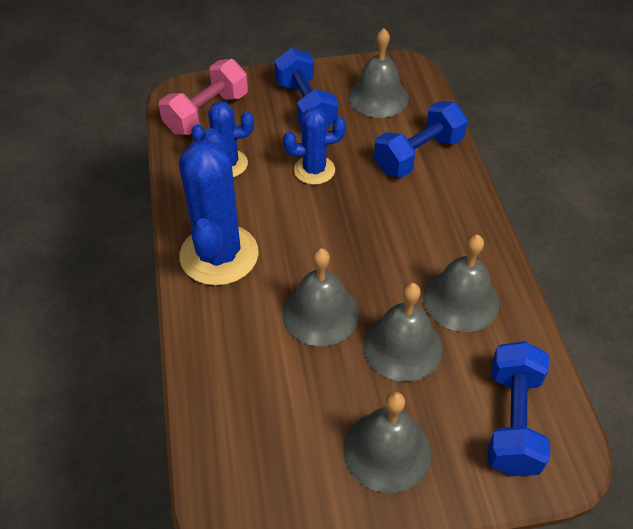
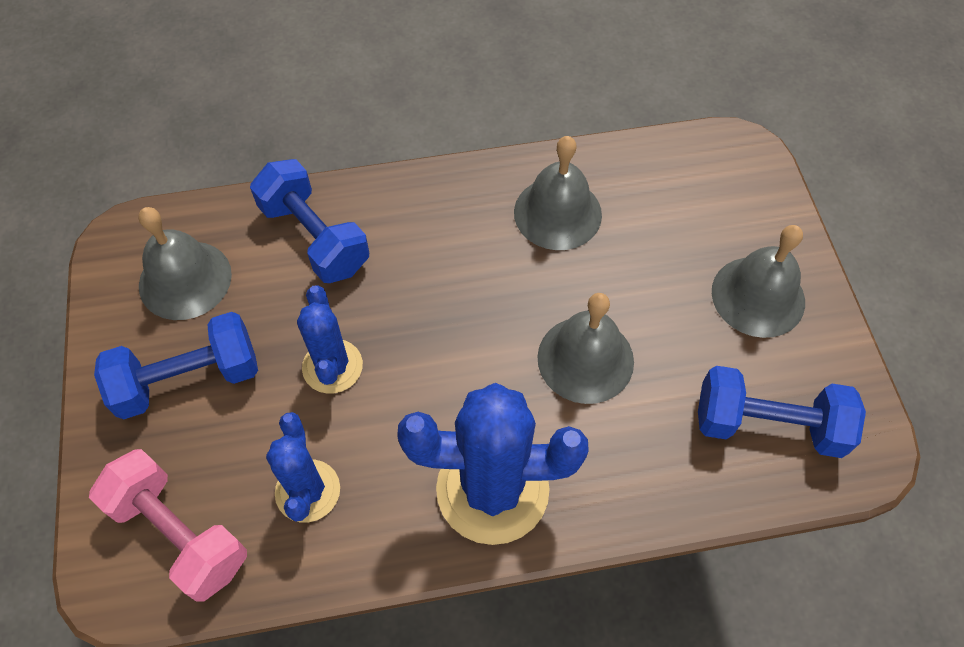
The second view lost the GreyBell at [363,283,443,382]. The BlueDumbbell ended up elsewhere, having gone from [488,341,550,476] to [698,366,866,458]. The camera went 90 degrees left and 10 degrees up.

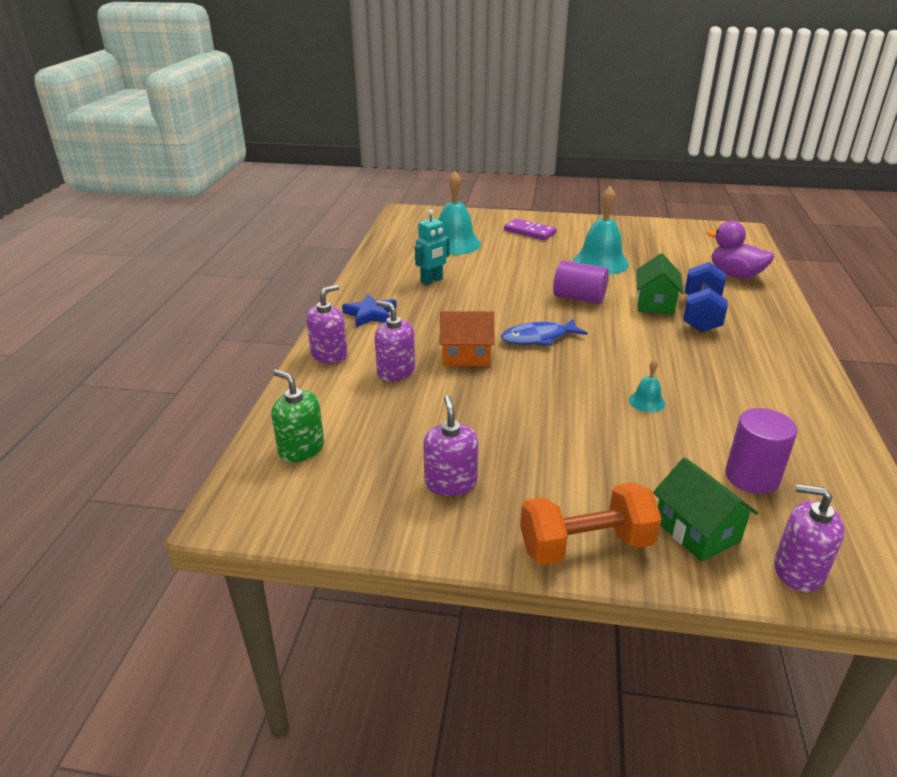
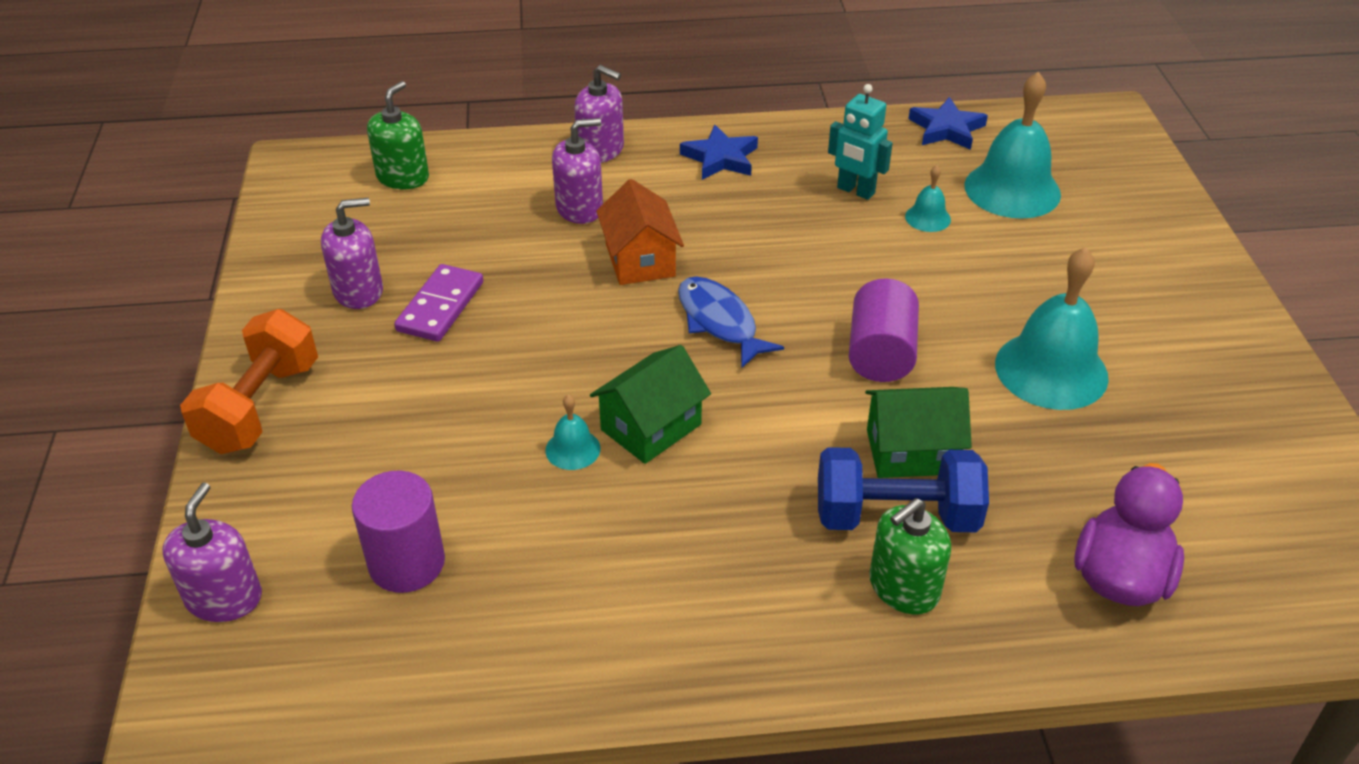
The second view gained the GreenSoapDispenser at [869,498,951,614]. The second view gained the TurquoiseBell at [905,165,951,232]. The second view gained the BlueStar at [908,97,988,150]. The PurpleDomino ended up elsewhere, having gone from [504,218,557,240] to [394,264,483,342]. The GreenHouse ended up elsewhere, having gone from [653,457,758,562] to [590,345,711,464]. The PurpleSoapDispenser at [375,300,415,381] ended up facing another way, 45 degrees clockwise from before. The OrangeDumbbell at [520,482,662,565] ended up facing another way, 45 degrees clockwise from before. The camera went 75 degrees right and 10 degrees up.

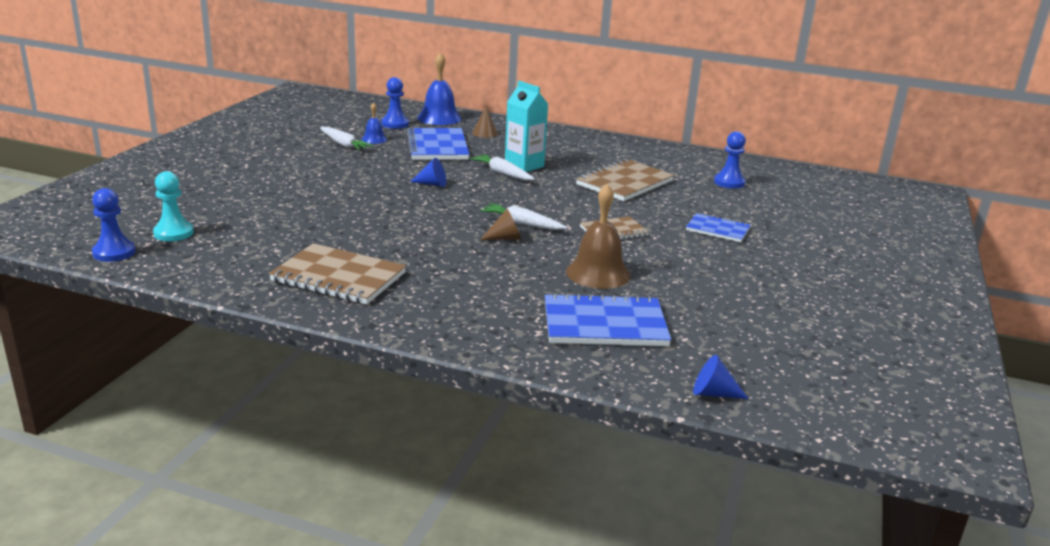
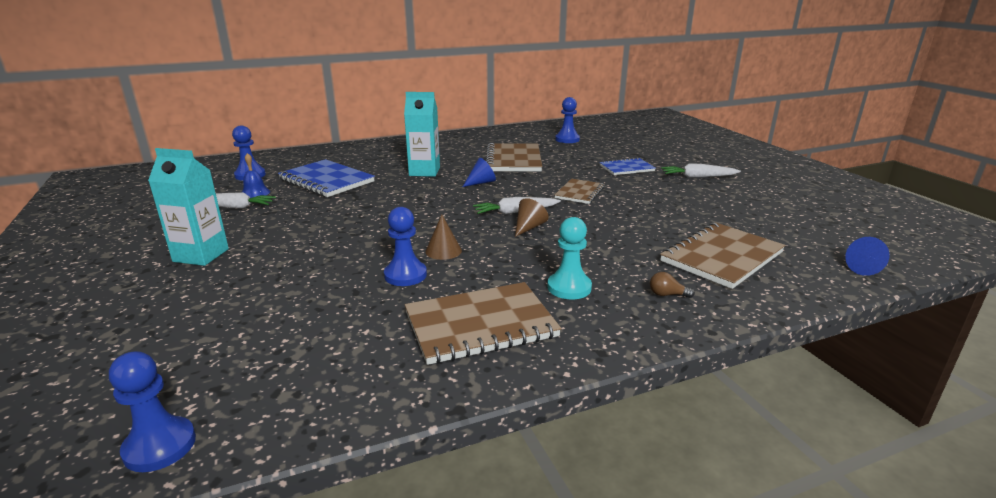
The second view lost the BlueBell at [417,52,462,125]. The second view lost the BrownBell at [566,184,631,289]. The second view gained the TurquoiseCarton at [148,148,229,266]. The second view gained the BluePawn at [384,207,427,286]. The second view gained the BrownLightBulb at [650,272,695,298]. The TurquoisePawn ended up elsewhere, having gone from [153,171,194,241] to [547,217,592,299]. The BlueCone ended up elsewhere, having gone from [410,158,446,187] to [463,158,496,187]. The WhiteCarrot ended up elsewhere, having gone from [470,154,535,180] to [661,163,741,178]. The BrownCone ended up elsewhere, having gone from [472,106,498,138] to [425,215,462,260]. What was the BlueNotebook at [545,293,671,346] turned into the BrownNotebook at [660,222,785,289]. The camera went 40 degrees left and 0 degrees up.

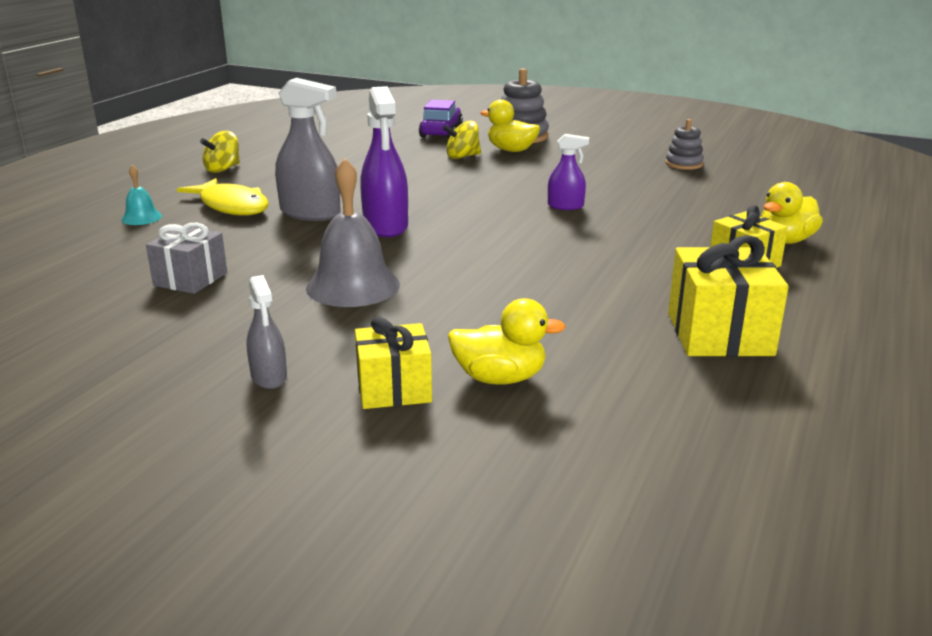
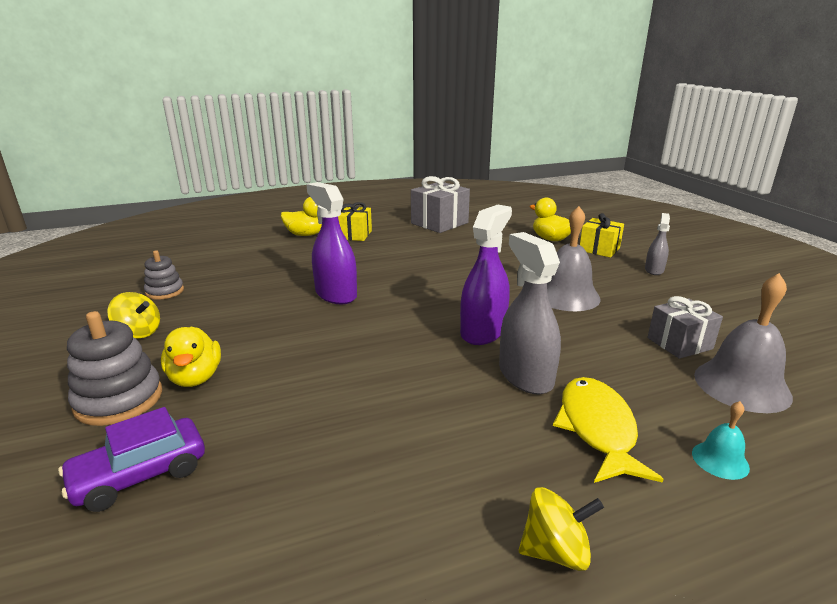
The second view gained the GreyBell at [694,273,793,413]. The YellowSpinningTop ended up elsewhere, having gone from [442,121,481,159] to [107,292,160,338]. What was the YellowGift at [668,235,789,357] turned into the GreyGift at [411,176,470,233]. The size of the PurpleSprayBottle at [548,134,589,210] changed by a factor of 1.78. The camera went 135 degrees left and 0 degrees up.

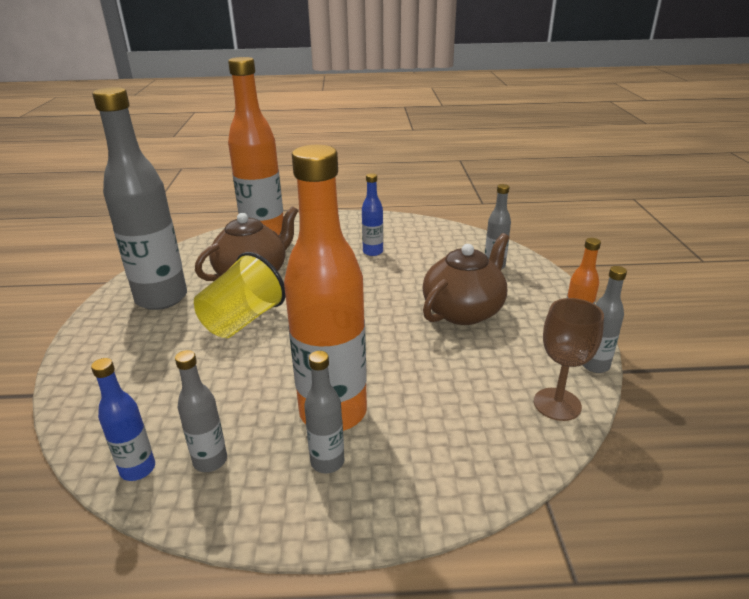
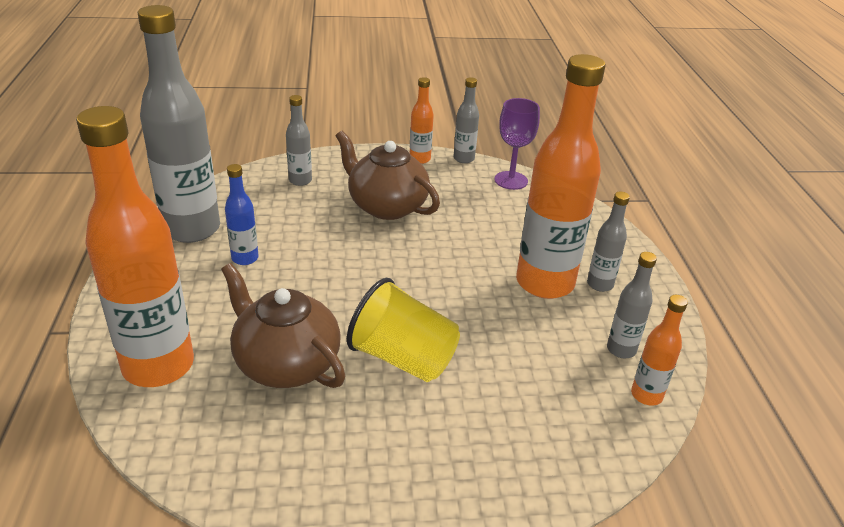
The GreyBottle ended up elsewhere, having gone from [92,87,187,310] to [138,5,220,243]. What was the BlueBottle at [91,358,155,481] turned into the OrangeBottle at [631,295,688,406]. What was the BrownGoblet at [534,298,604,421] turned into the PurpleGoblet at [494,98,540,190]. The camera went 95 degrees left and 5 degrees up.

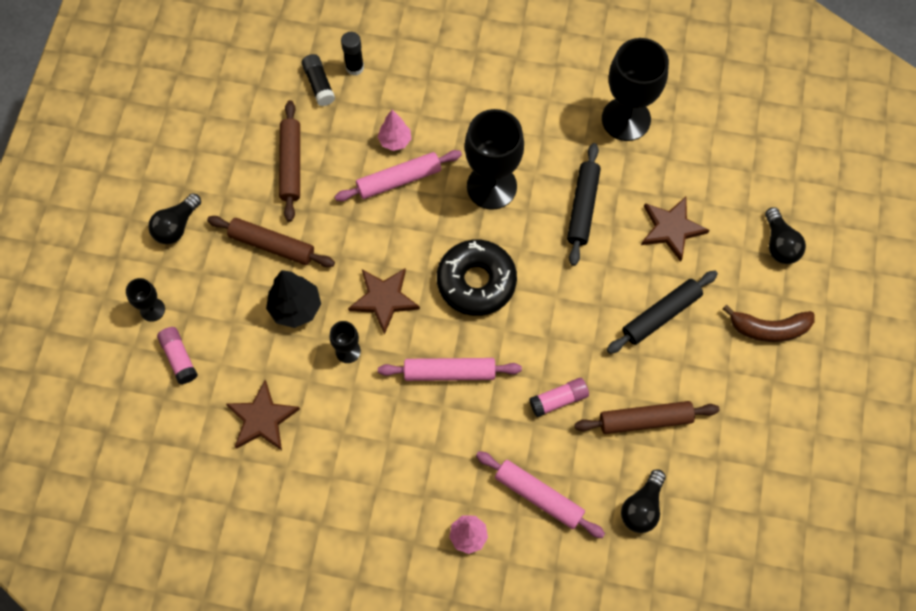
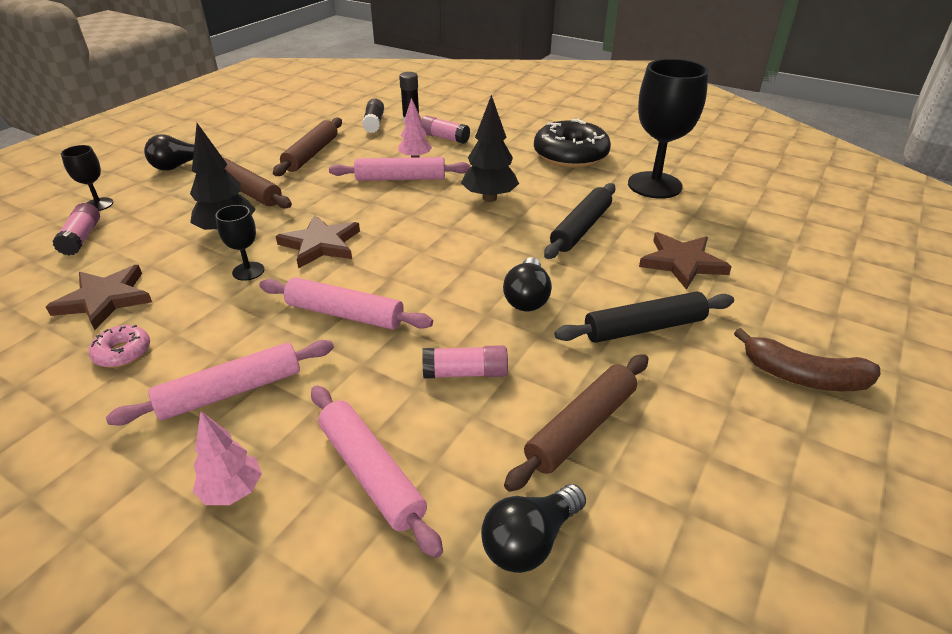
The second view gained the PinkDonut at [89,325,150,367]. The second view gained the PinkRollingPin at [106,340,334,425]. The second view gained the PinkGlueStick at [421,116,470,144]. The BlackDonut ended up elsewhere, having gone from [437,240,517,316] to [534,118,611,168]. The BlackLightBulb ended up elsewhere, having gone from [765,207,806,264] to [503,257,552,311]. Where the BlackGoblet stood at [465,109,524,210], the BlackTree came to stand at [461,95,519,202]. The BrownRollingPin at [575,401,720,434] ended up facing another way, 60 degrees counterclockwise from before. The camera went 20 degrees right and 30 degrees down.

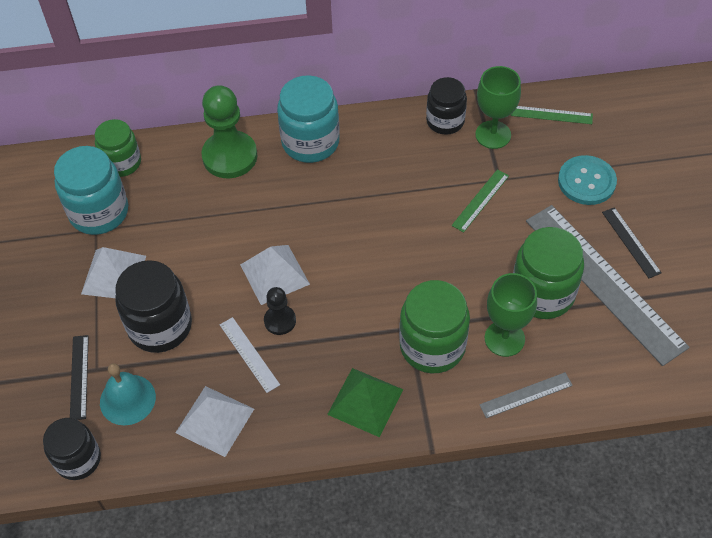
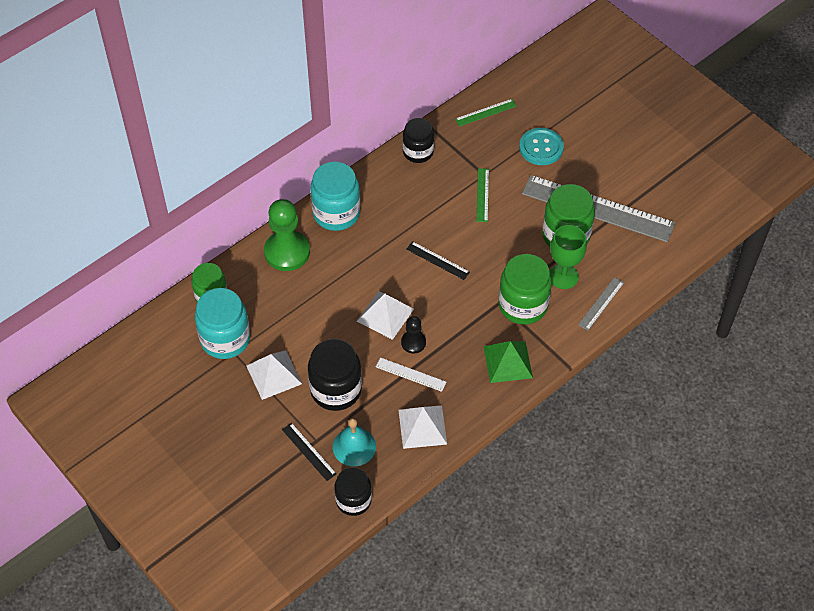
The second view lost the GreenGoblet at [475,66,521,149]. The BlackRuler ended up elsewhere, having gone from [602,207,661,278] to [406,241,470,280]. The camera went 35 degrees left and 0 degrees up.

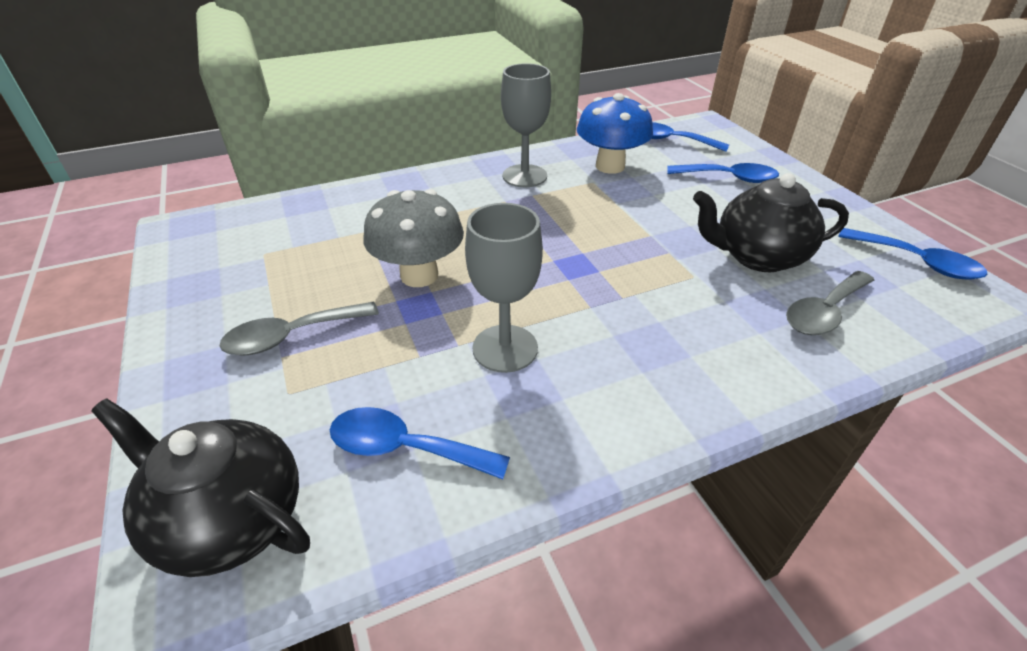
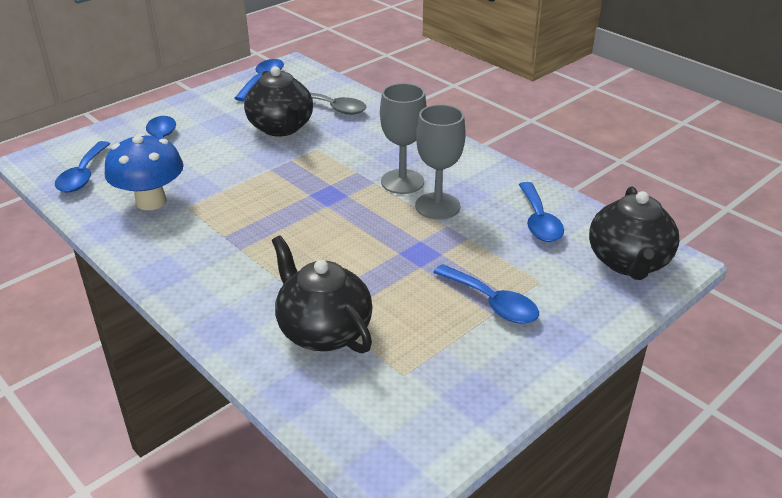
The second view lost the GreyMushroom at [363,189,464,287]. The second view gained the BlackTeapot at [272,235,373,353]. The GreyGoblet ended up elsewhere, having gone from [501,63,551,187] to [380,83,427,194]. What was the GreySpoon at [220,302,379,356] turned into the BlueSpoon at [433,264,539,324]. The camera went 110 degrees left and 5 degrees down.

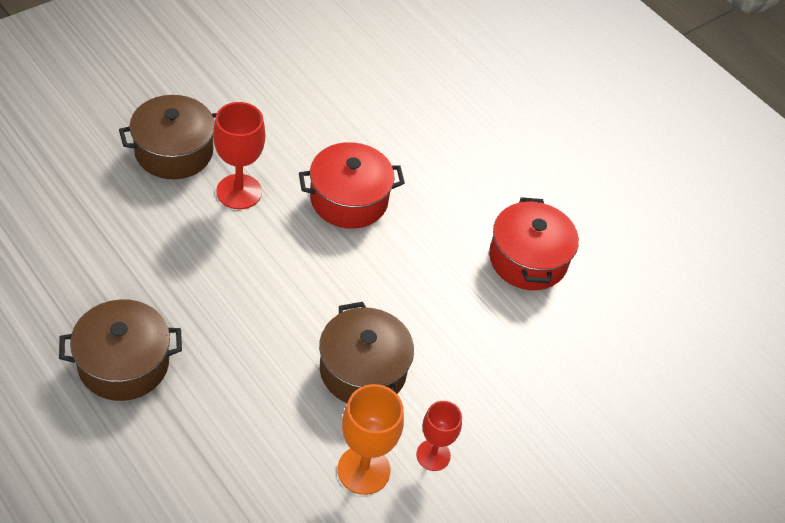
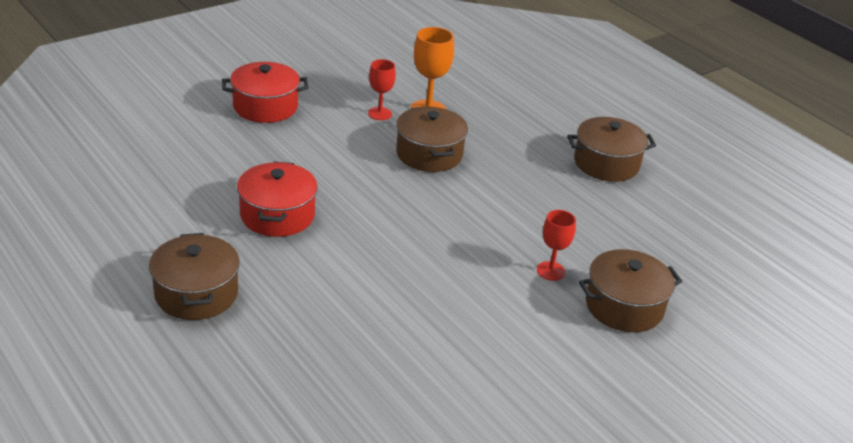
The second view gained the BrownPot at [149,233,240,320]. The RedPot ended up elsewhere, having gone from [299,142,405,229] to [222,62,309,123]. The size of the RedGoblet at [213,102,265,209] changed by a factor of 0.66. The camera went 175 degrees left and 15 degrees down.

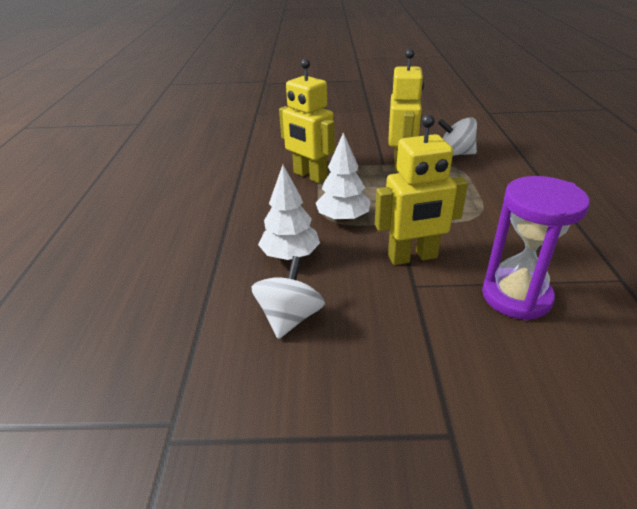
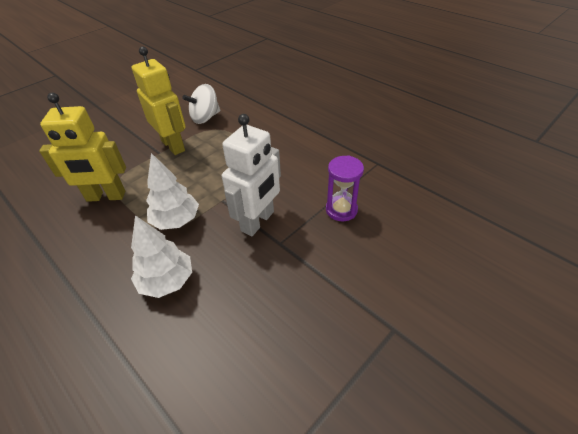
The second view lost the WhiteSpinningTop at [252,256,325,339]. What was the YellowRobot at [375,114,468,265] turned into the WhiteRobot at [222,114,281,236]. The size of the PurpleHourglass at [482,176,590,320] changed by a factor of 0.65. The camera went 45 degrees left and 10 degrees up.

